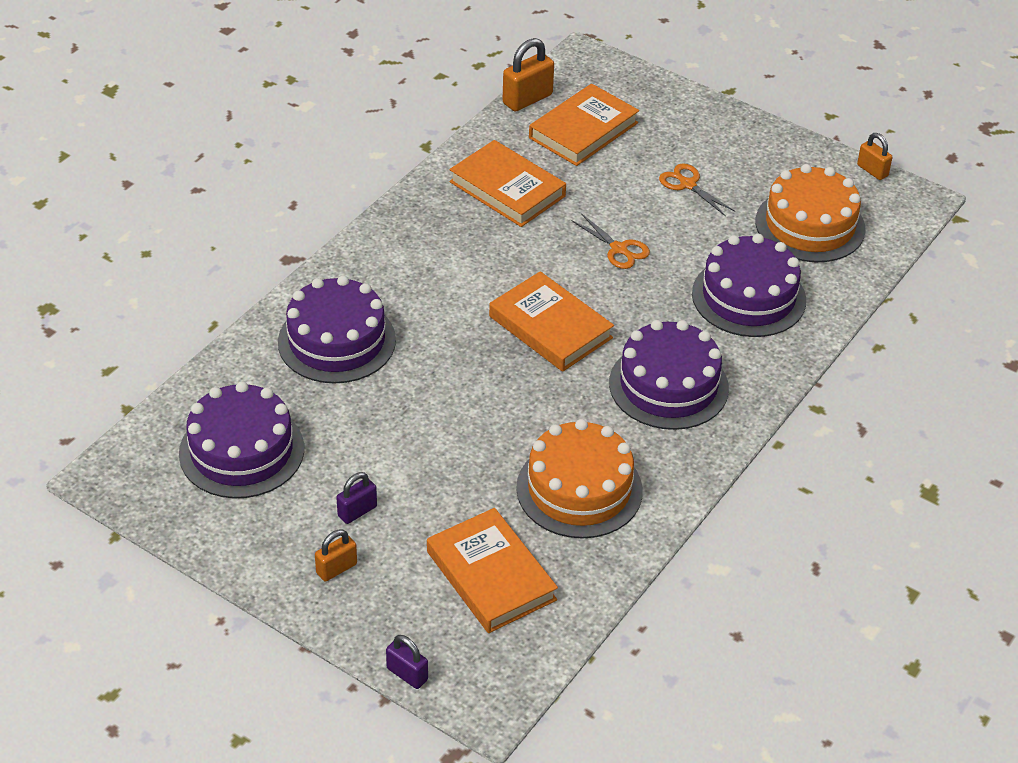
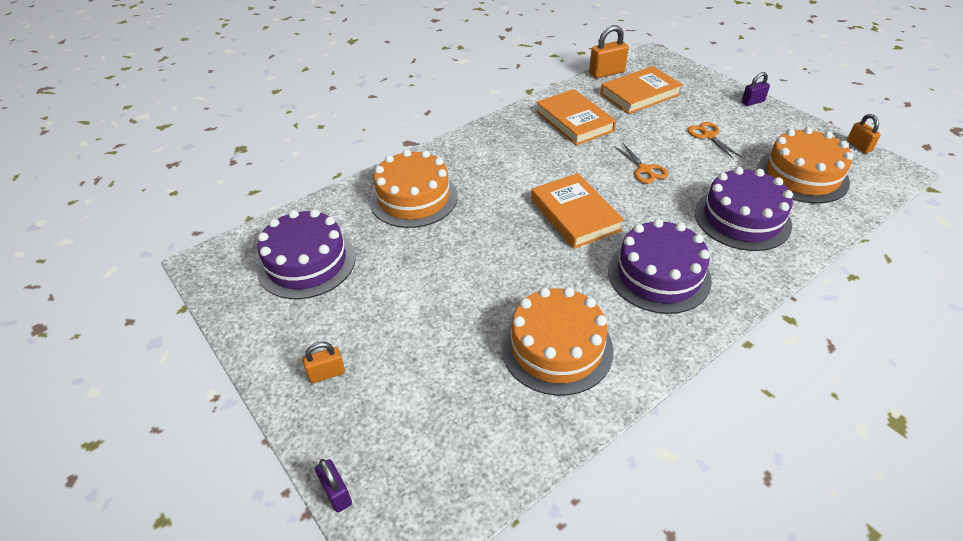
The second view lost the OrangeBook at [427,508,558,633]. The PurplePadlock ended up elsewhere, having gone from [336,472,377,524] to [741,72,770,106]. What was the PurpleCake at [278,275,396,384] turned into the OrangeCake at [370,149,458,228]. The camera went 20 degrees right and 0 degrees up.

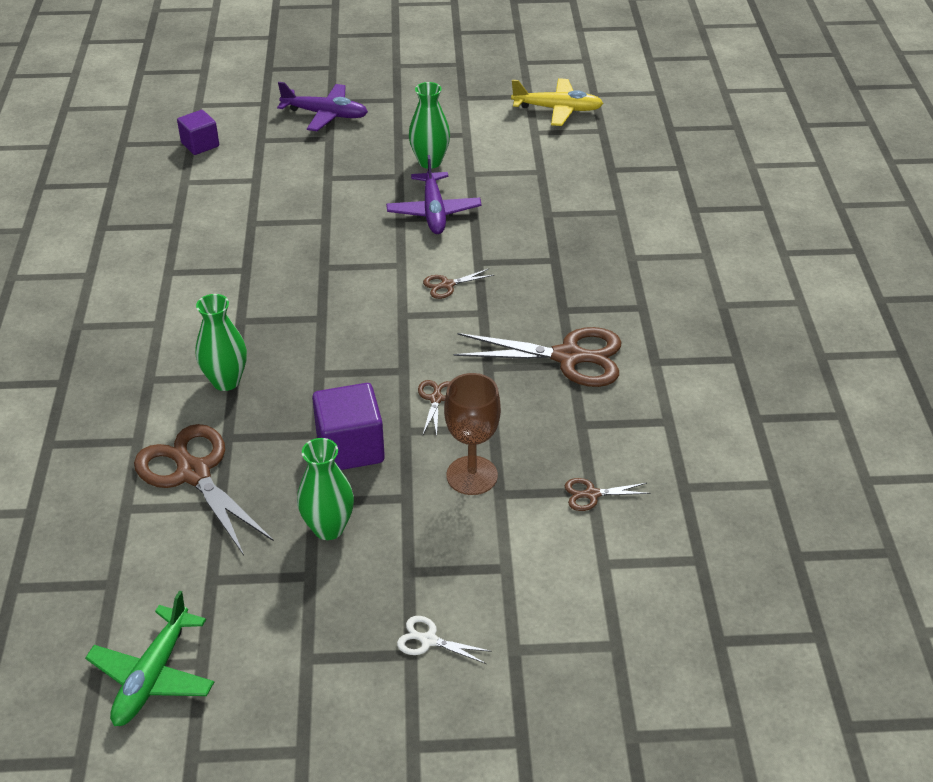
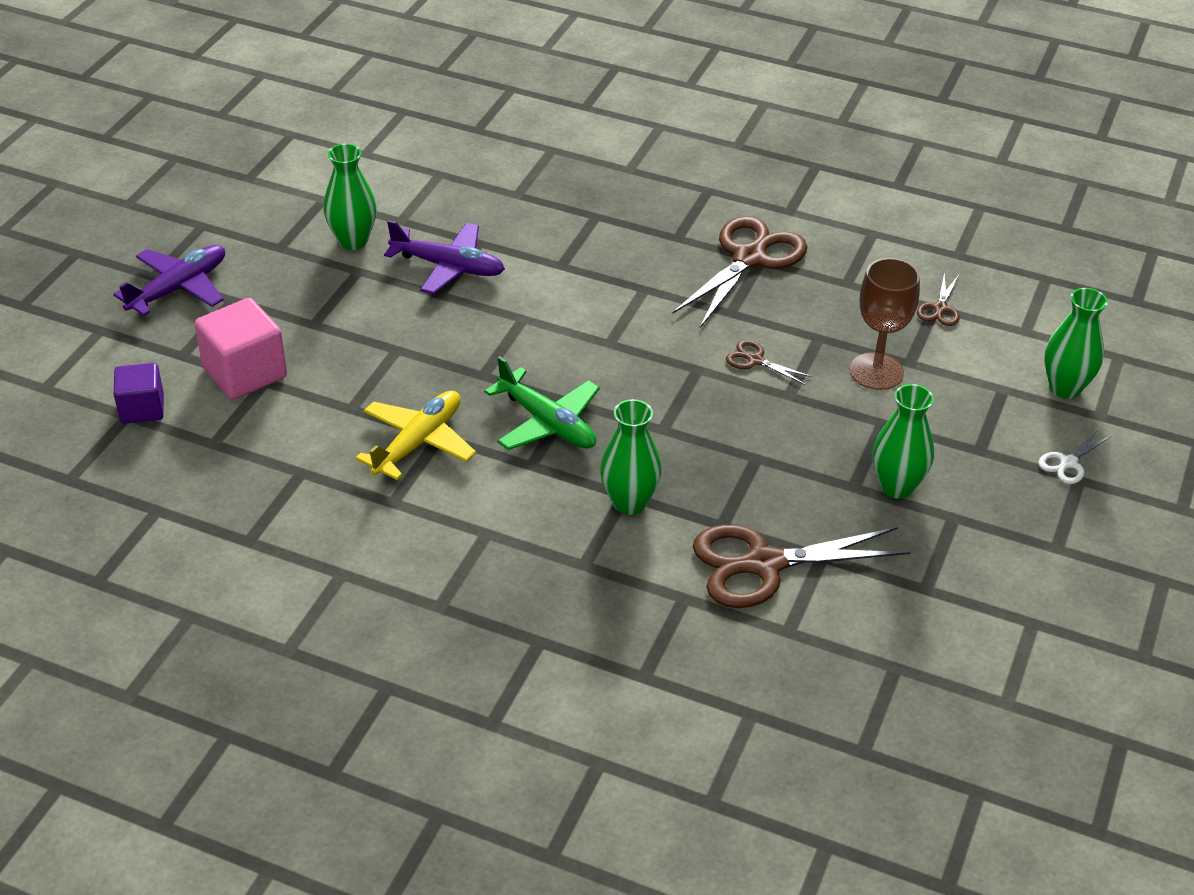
The second view lost the PurpleCube at [312,383,385,470]. The second view lost the BrownScissors at [423,269,494,299]. The second view gained the PinkCube at [195,298,287,399]. The second view gained the GreenVase at [1044,288,1108,399]. The GreenPlane ended up elsewhere, having gone from [85,591,214,726] to [484,356,600,450]. The YellowPlane ended up elsewhere, having gone from [511,78,604,126] to [355,391,476,480]. The camera went 65 degrees left and 0 degrees up.

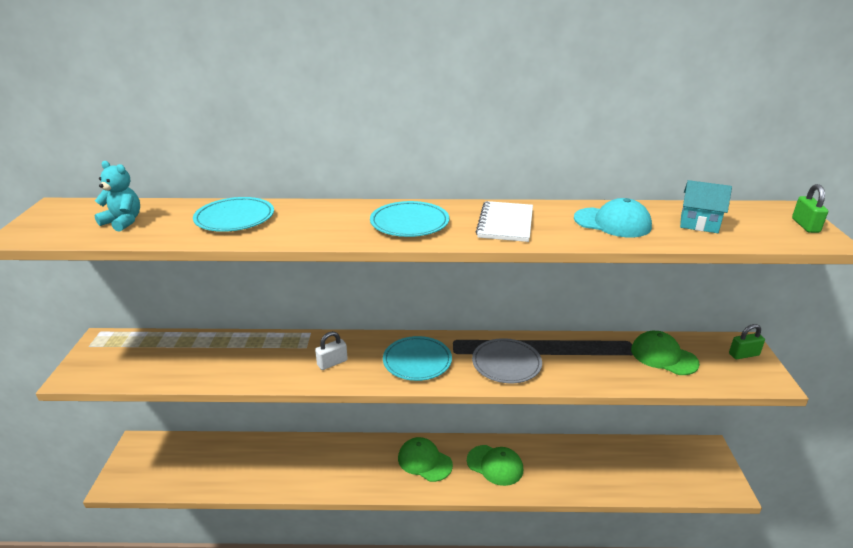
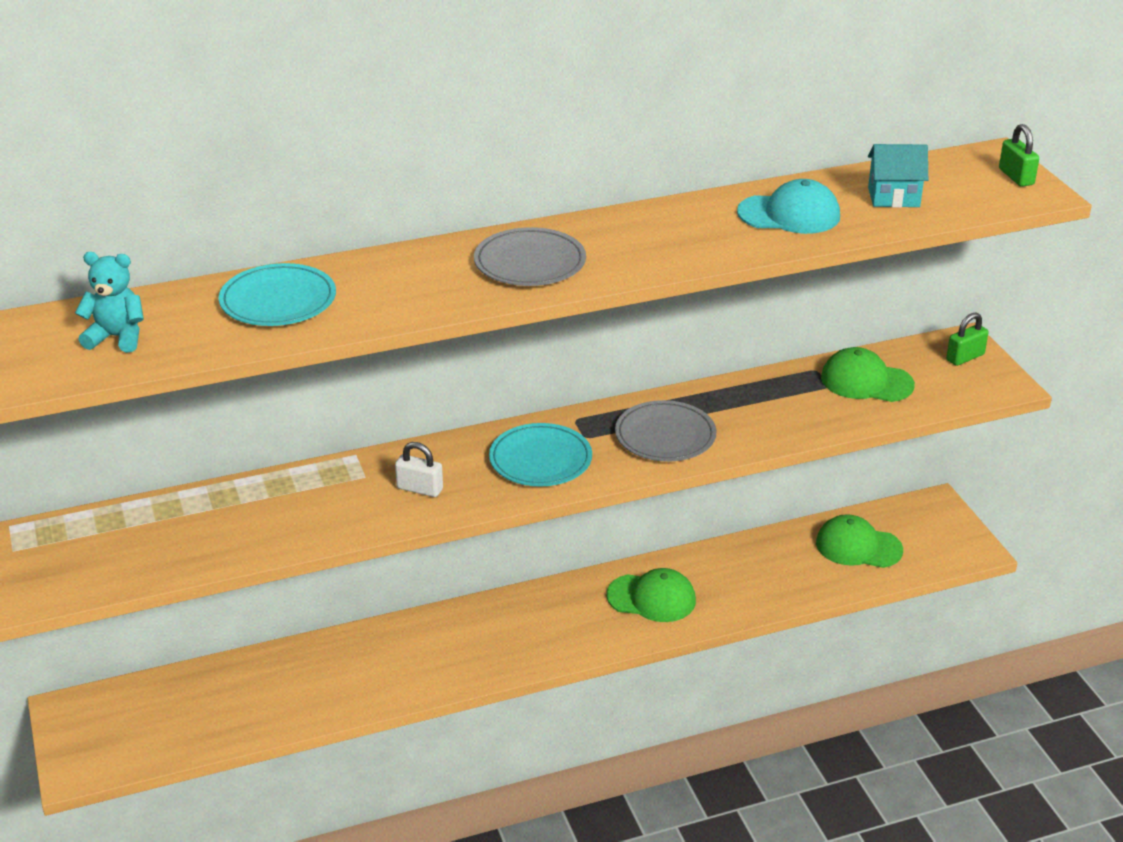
The second view lost the WhiteNotebook at [476,201,533,242]. The GreenCap ended up elsewhere, having gone from [398,437,453,482] to [816,514,903,568]. What was the TurquoisePlate at [370,201,449,237] turned into the GreyPlate at [474,227,586,286]. The WhitePadlock at [315,331,348,370] ended up facing another way, 75 degrees clockwise from before. The camera went 20 degrees left and 5 degrees up.

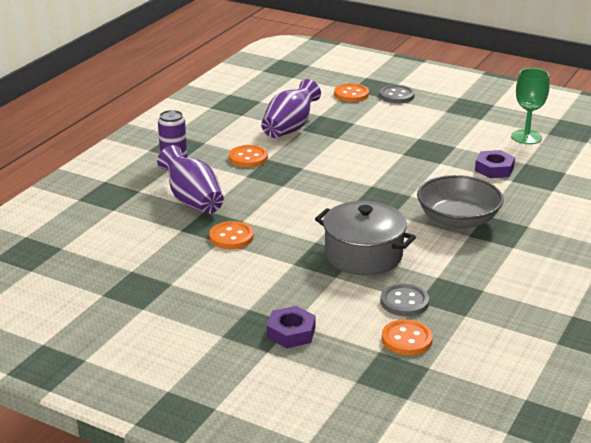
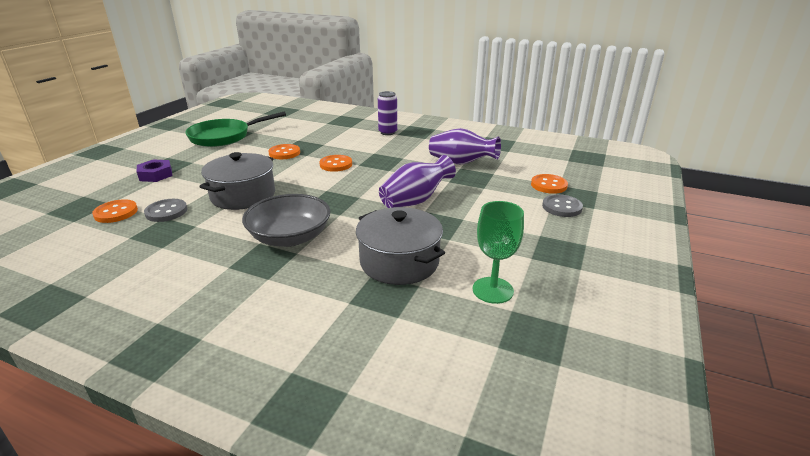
The second view gained the GreenPan at [185,112,286,147]. The PurpleVase ended up elsewhere, having gone from [157,145,224,214] to [379,155,456,208]. The OrangeButton ended up elsewhere, having gone from [229,145,268,167] to [319,155,352,172]. Where the PurpleNut stood at [475,150,515,178], the GreyPot came to stand at [356,207,445,285]. The camera went 85 degrees right and 0 degrees up.

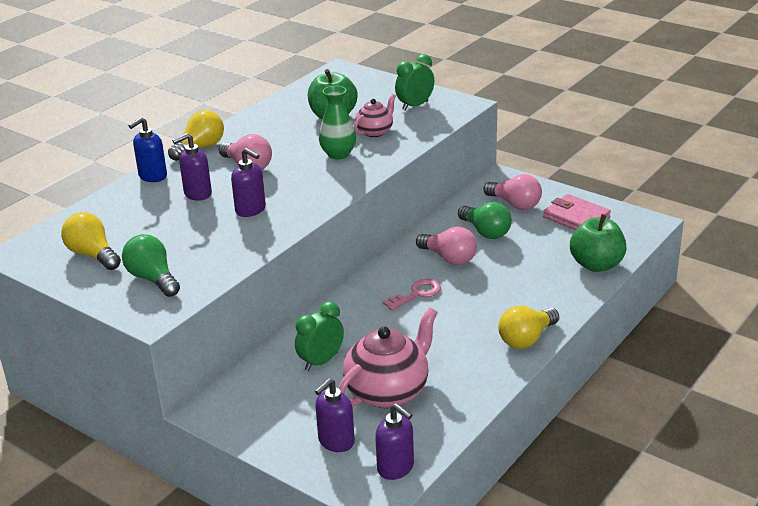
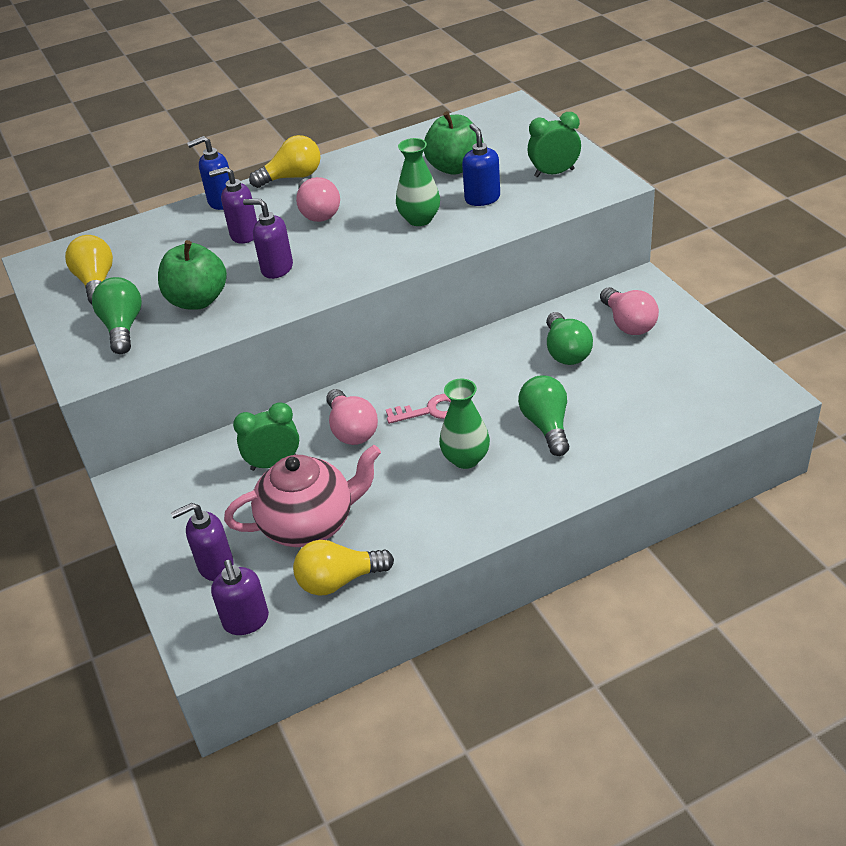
The second view lost the PinkWallet at [543,194,611,230]. The second view gained the GreenVase at [439,379,490,469]. The second view gained the GreenLightBulb at [518,375,569,456]. The PinkLightBulb ended up elsewhere, having gone from [416,227,477,265] to [326,389,378,445]. The YellowLightBulb ended up elsewhere, having gone from [498,306,559,349] to [293,540,394,596]. The GreenApple ended up elsewhere, having gone from [570,214,627,272] to [158,240,227,310]. Where the PinkTeapot stood at [354,94,396,137], the BlueSoapDispenser came to stand at [462,123,500,206]. The PurpleSoapDispenser at [231,148,266,217] ended up facing another way, 135 degrees clockwise from before. The camera went 30 degrees right and 10 degrees up.

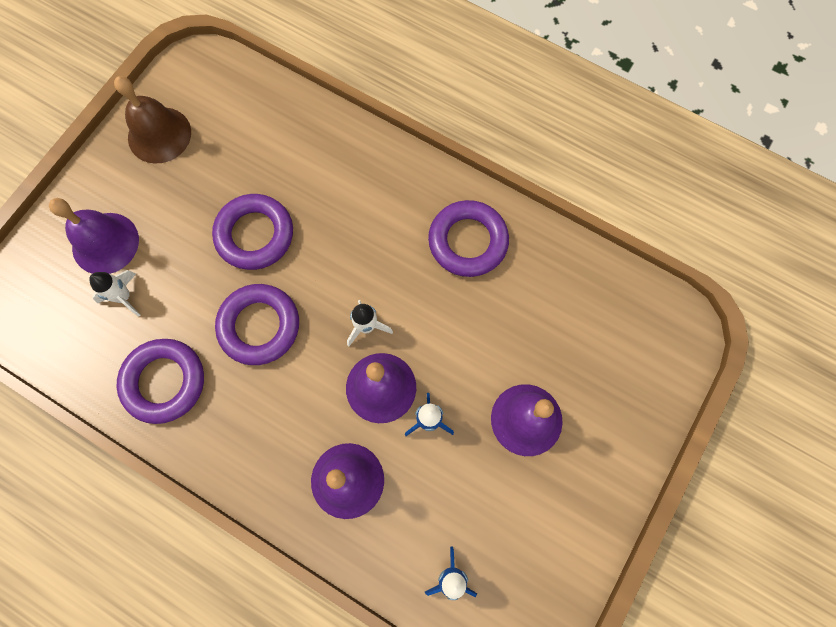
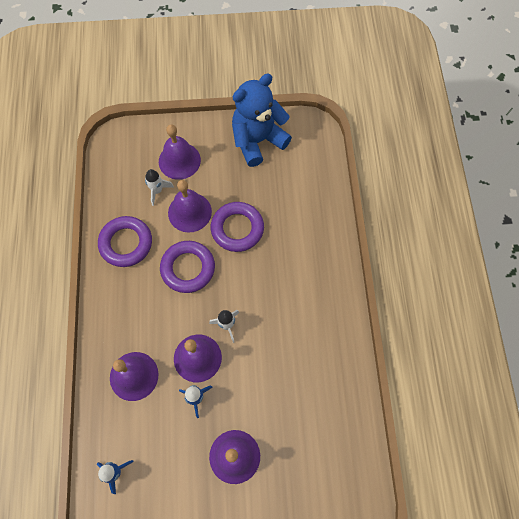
The second view lost the PurpleRing at [428,200,509,277]. The second view gained the PurpleBell at [168,180,212,233]. Where the BrownBell stood at [114,76,191,164], the BlueTeddyBear came to stand at [232,74,292,167]. The camera went 55 degrees right and 5 degrees down.

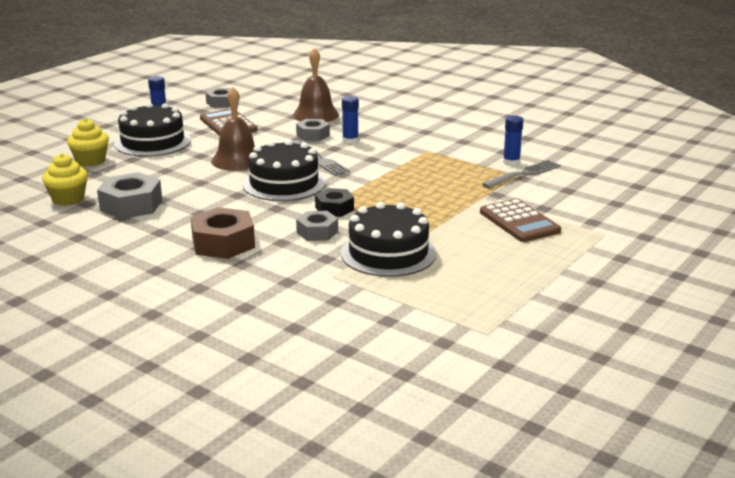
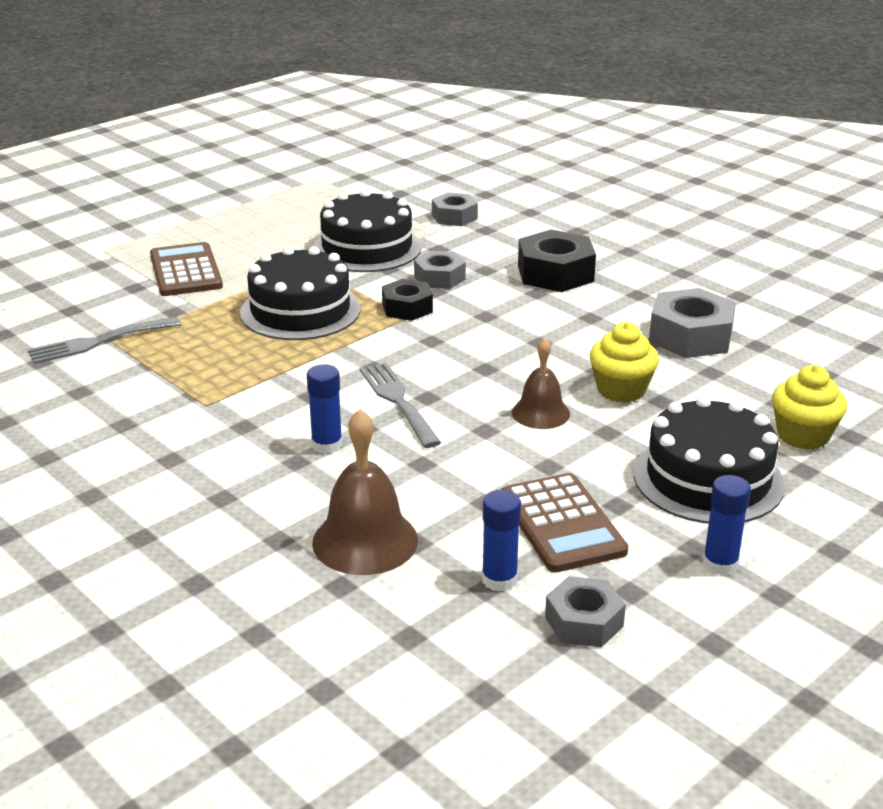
The YellowCupcake ended up elsewhere, having gone from [42,153,88,206] to [590,322,659,403]. The BlackCake ended up elsewhere, having gone from [242,140,326,201] to [240,246,360,340]. The GreyNut ended up elsewhere, having gone from [296,119,330,141] to [432,192,478,226]. The BlueGlueStick ended up elsewhere, having gone from [503,115,523,166] to [482,490,521,592]. What was the BrownNut at [191,207,255,259] turned into the BlackNut at [518,230,596,292]. The size of the BrownBell at [211,87,255,171] changed by a factor of 0.64. The camera went 170 degrees left and 5 degrees up.

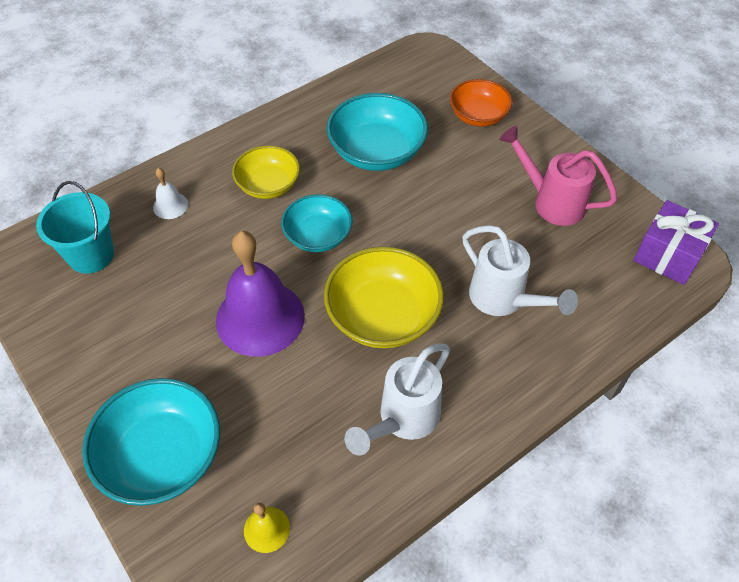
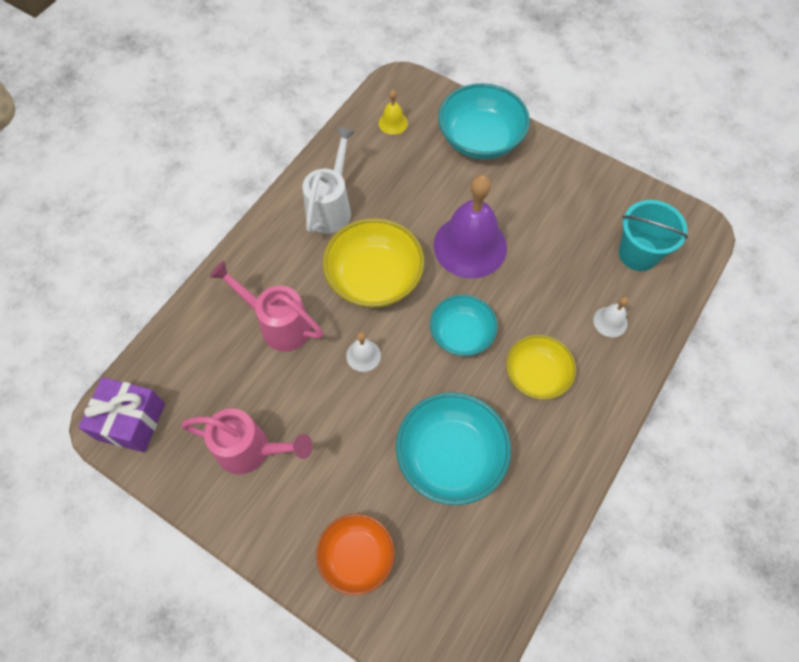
The second view gained the WhiteBell at [346,332,381,372]. What was the WhiteWateringCan at [463,225,578,316] turned into the PinkWateringCan at [210,261,323,352]. The camera went 160 degrees right and 10 degrees up.

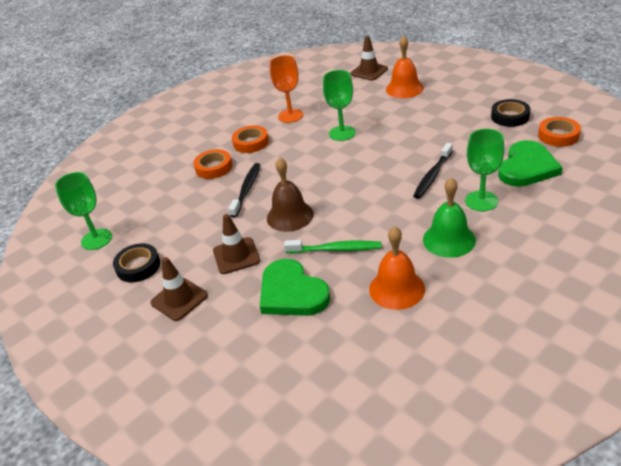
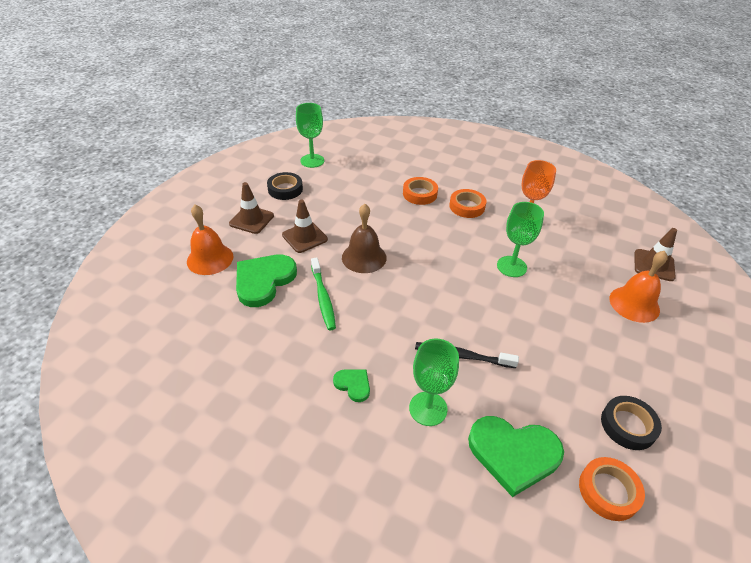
The second view lost the BlackToothbrush at [229,163,260,218]. The OrangeBell ended up elsewhere, having gone from [369,226,425,310] to [187,205,233,275]. Where the GreenBell stood at [423,177,476,258], the GreenHeart came to stand at [333,369,370,402]. The camera went 65 degrees right and 5 degrees up.

